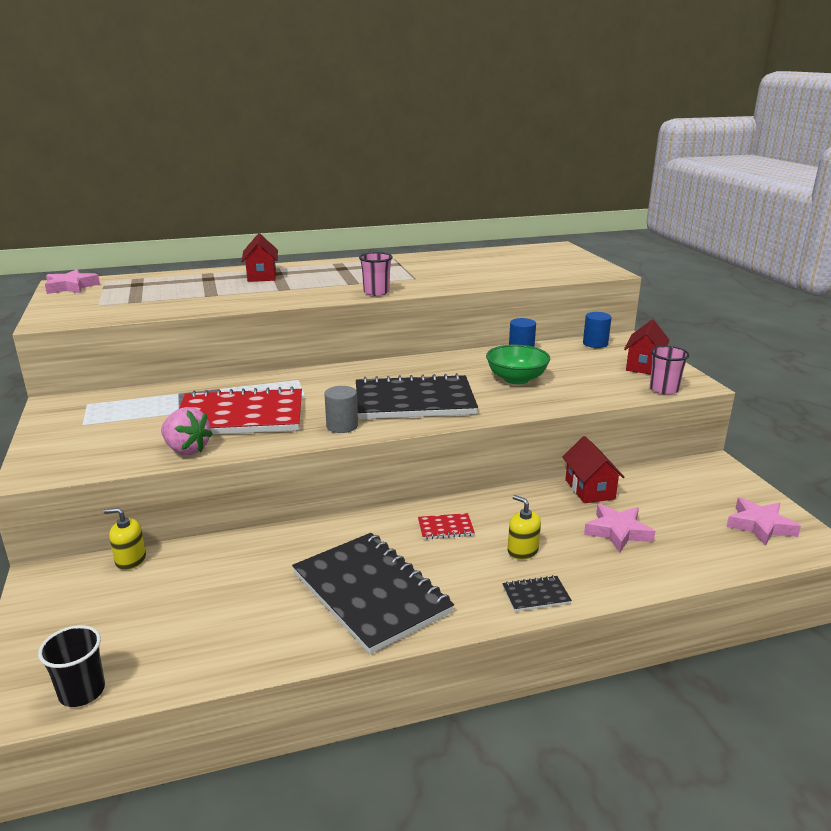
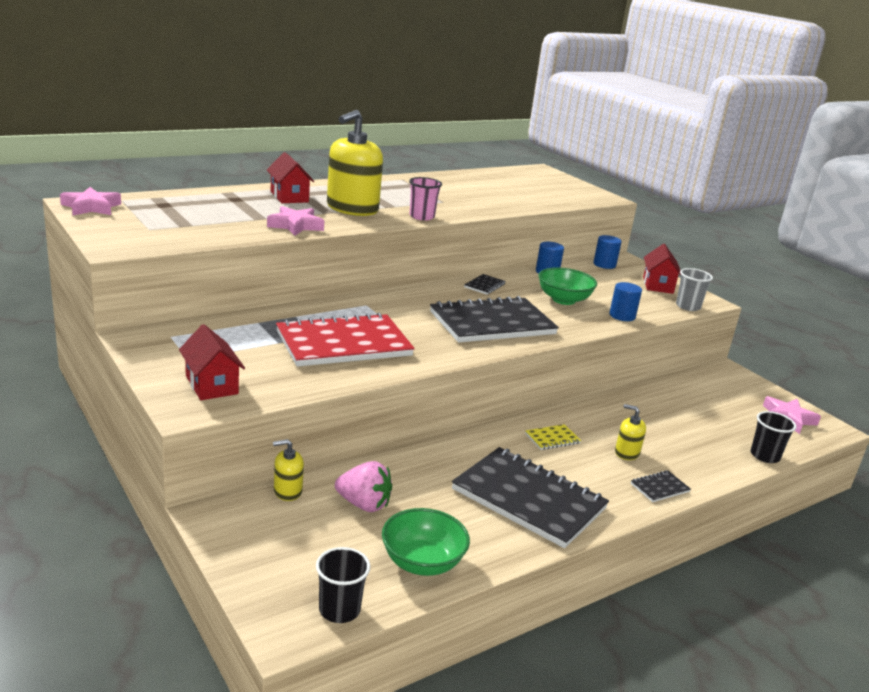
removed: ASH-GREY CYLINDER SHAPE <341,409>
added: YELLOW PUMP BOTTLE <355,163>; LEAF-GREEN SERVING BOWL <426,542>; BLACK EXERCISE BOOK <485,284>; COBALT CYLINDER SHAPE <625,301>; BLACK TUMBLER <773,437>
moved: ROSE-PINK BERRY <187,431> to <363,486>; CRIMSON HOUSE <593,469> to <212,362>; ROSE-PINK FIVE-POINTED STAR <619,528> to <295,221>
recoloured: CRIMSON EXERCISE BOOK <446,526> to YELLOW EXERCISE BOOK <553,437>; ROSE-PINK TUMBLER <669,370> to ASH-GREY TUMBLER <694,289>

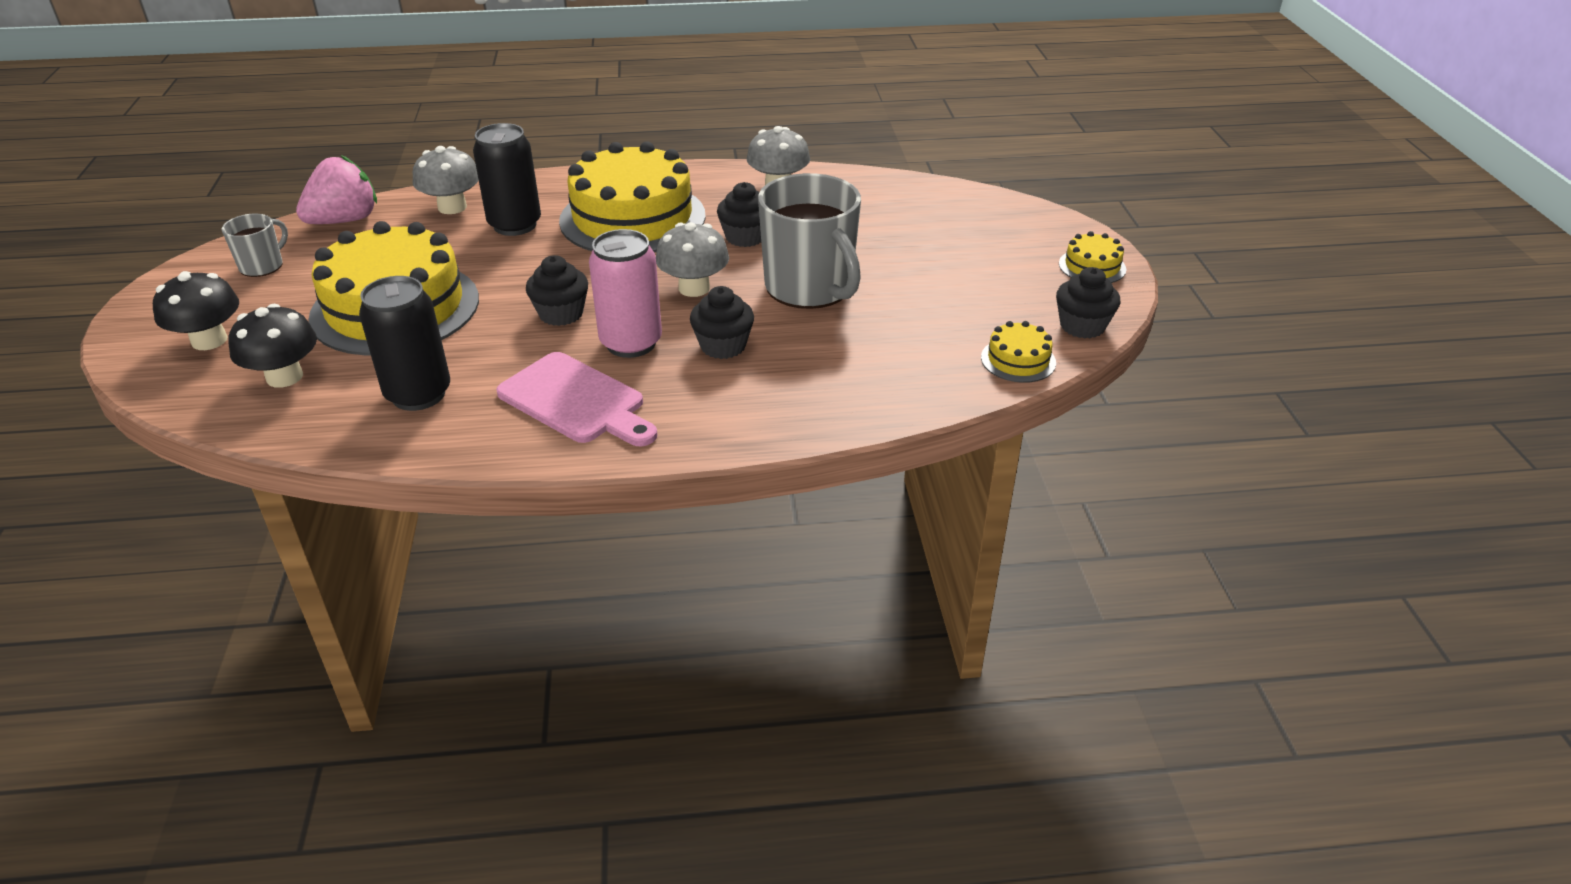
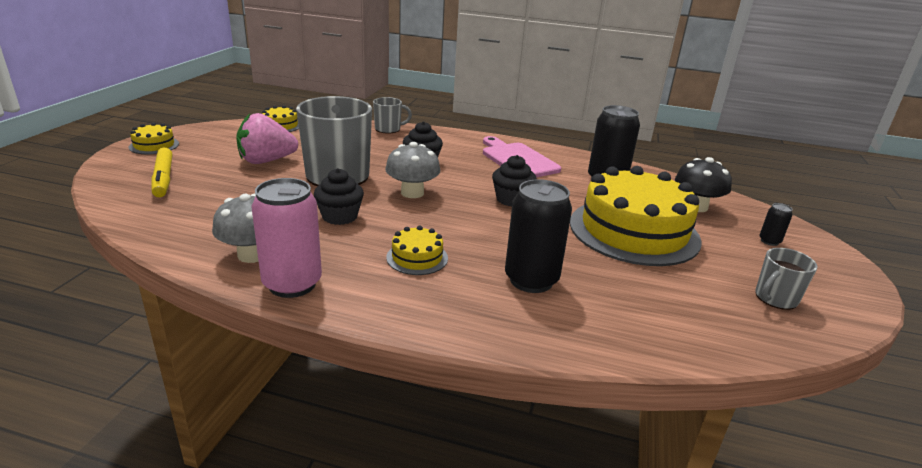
removed: ASH-GREY TOADSTOOL <446,180>; BLACK FAIRY CAKE <1088,303>
added: YELLOW MARKER <161,172>; ASH-GREY COFFEE MUG <392,115>
moved: ROSE-PINK BERRY <336,189> to <267,138>; ROSE-PINK SODA CAN <625,293> to <286,238>
replaced: BLACK TOADSTOOL <196,310> to BLACK SODA CAN <776,224>
resized: YELLOW GATEAU <632,197> = <417,250> x0.43

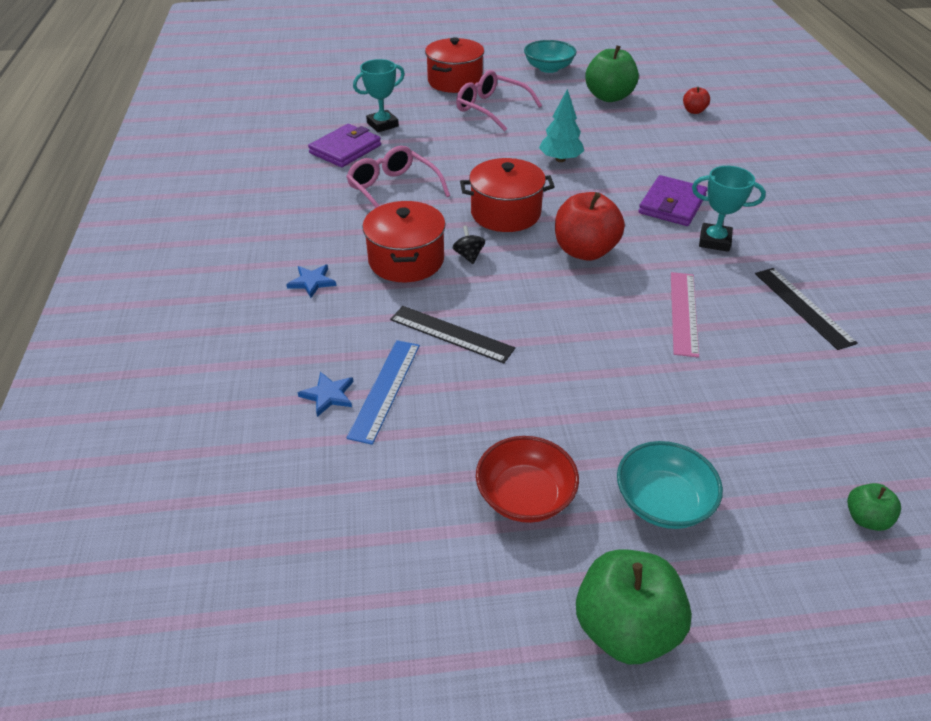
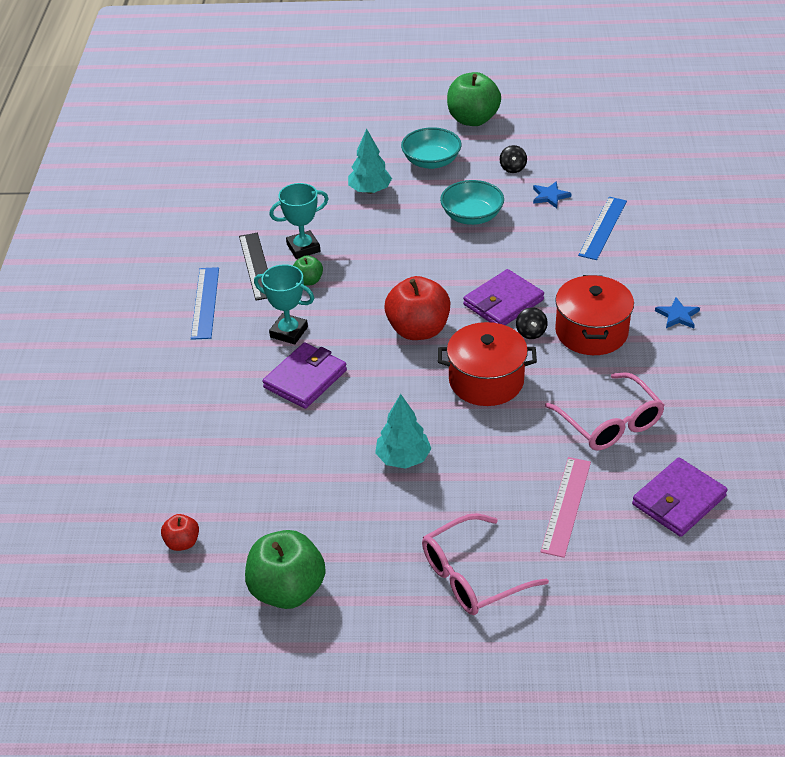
removed: BLACK MEASURING STICK <452,334>; CRIMSON COOKING POT <454,65>
added: COBALT MEASURING STICK <205,303>; TURQUOISE TREE <370,161>; ROYAL PURPLE CARD WALLET <503,297>
moved: COBALT FIVE-POINTED STAR <325,394> to <552,194>; TURQUOISE PRIZE CUP <379,95> to <299,221>; TURQUOISE SERVING BOWL <550,56> to <472,202>; ROSE-PINK MEASURING STICK <685,315> to <565,507>; LEAF-GREEN APPLE <874,507> to <308,271>
replaced: CRIMSON SERVING BOWL <527,479> to BLACK SPINNING TOP <513,159>
turned: ROSE-PINK GLASSES <499,101> = <485,564> 105 degrees clockwise

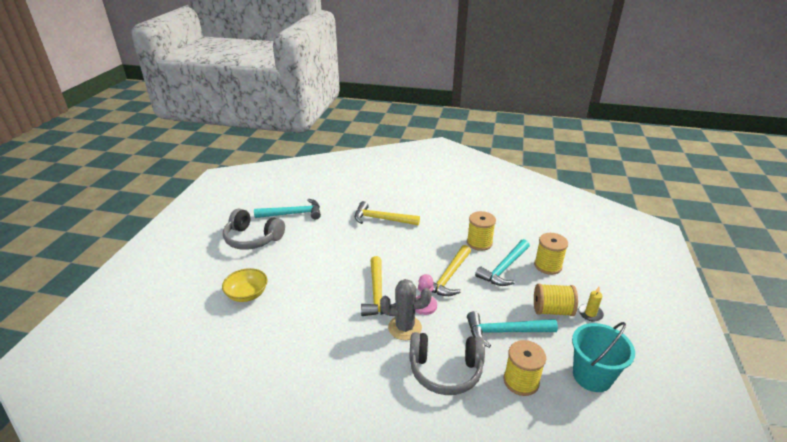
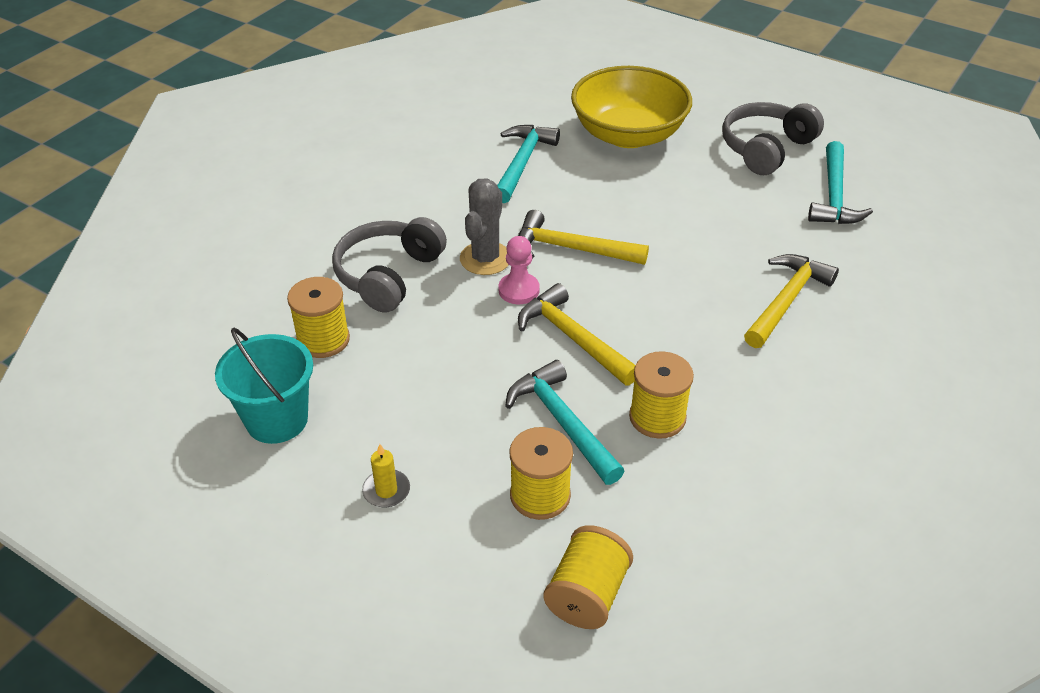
moved: TURQUOISE CARPENTER'S HAMMER <512,329> to <528,164>; YELLOW SPOOL <556,299> to <588,577>
resized: YELLOW SERVING BOWL <244,285> = <631,107> x1.86

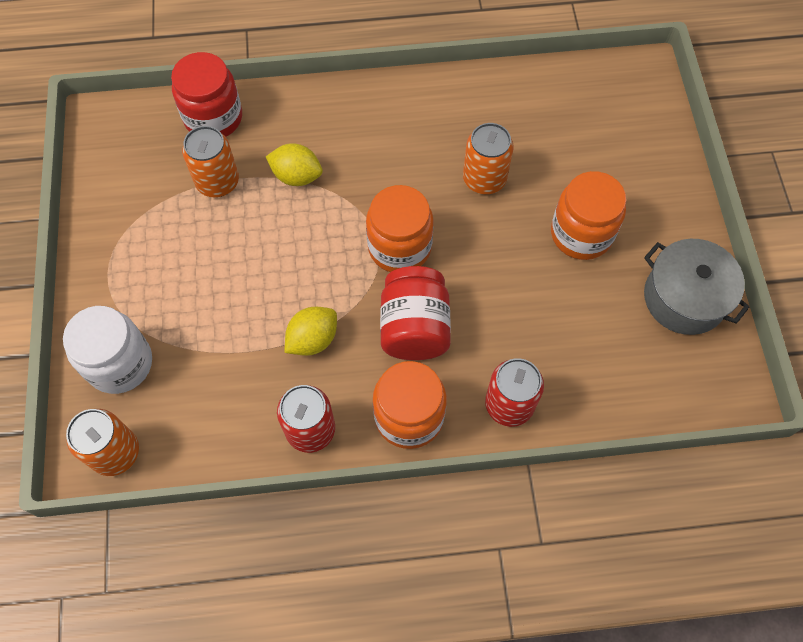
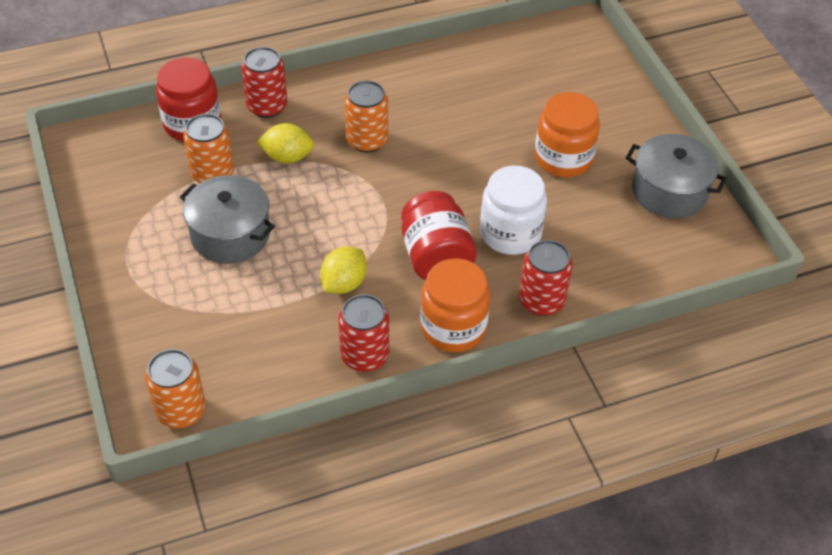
removed: ORANGE-COLOURED JAM JAR <400,228>
added: ASH-GREY COOKING POT <227,219>; CRIMSON SODA CAN <264,82>
moved: WHITE JAM JAR <107,350> to <513,210>; ORANGE-COLOURED SODA CAN <488,158> to <366,116>

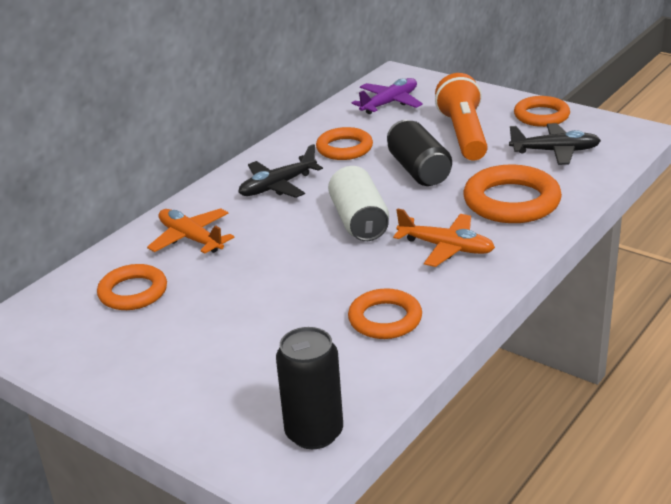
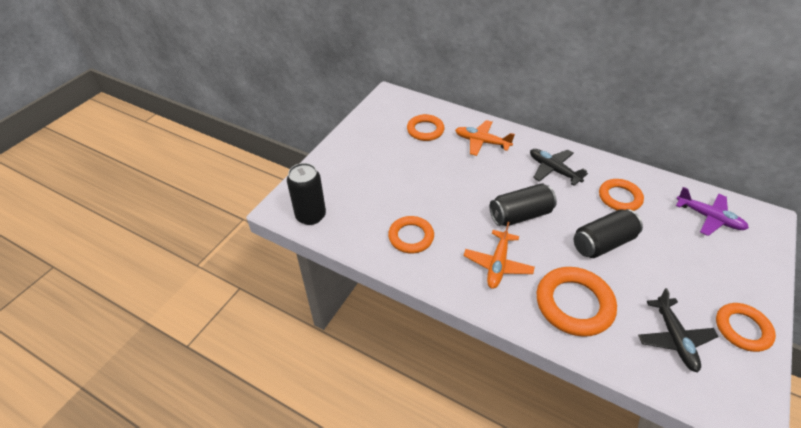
removed: ORANGE-COLOURED POCKET TORCH <461,116>
recoloured: WHITE SODA CAN <358,203> to BLACK SODA CAN <523,204>
turned: ORANGE-COLOURED TOY PLANE <190,231> = <485,138> 105 degrees counterclockwise

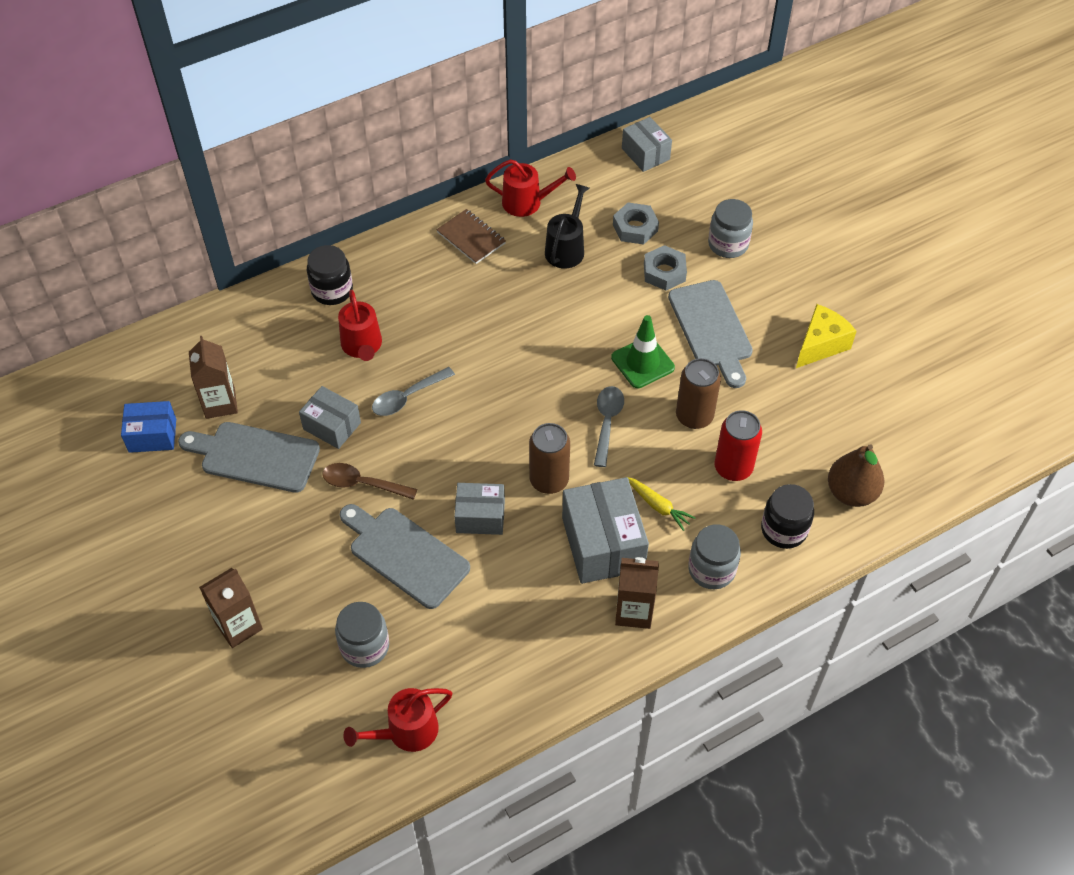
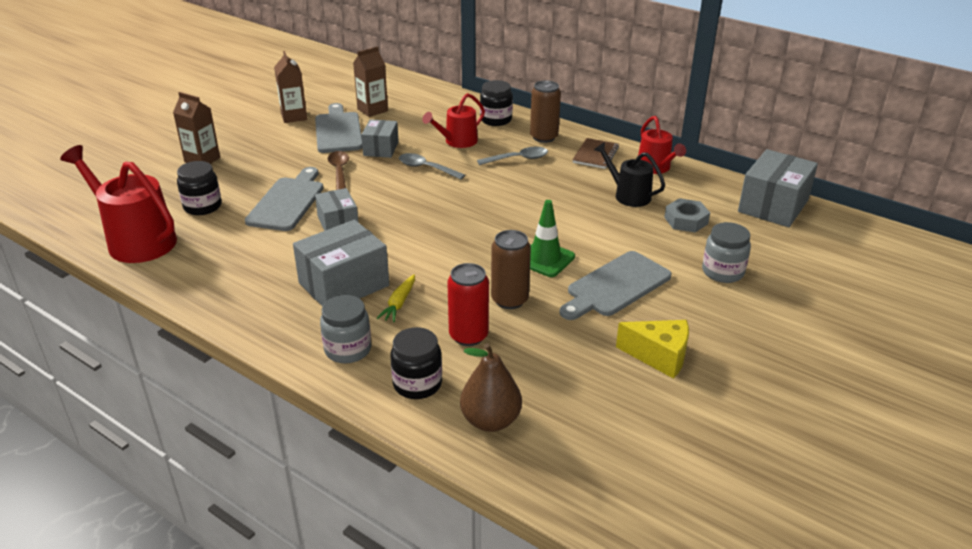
removed: COBALT PACKAGE <148,427>; ASH-GREY HEX NUT <665,268>
moved: BROWN SODA CAN <549,458> to <545,111>; ASH-GREY SPOON <609,426> to <512,156>; BROWN JUICE CARTON <637,593> to <290,87>
recoloured: ASH-GREY JAM JAR <362,635> to BLACK JAM JAR <199,188>
turned: BLACK WATERING CAN <567,226> = <629,174> 135 degrees counterclockwise
resized: CRIMSON WATERING CAN <397,720> = <118,204> x1.69; ASH-GREY PACKAGE <647,144> = <778,188> x1.65

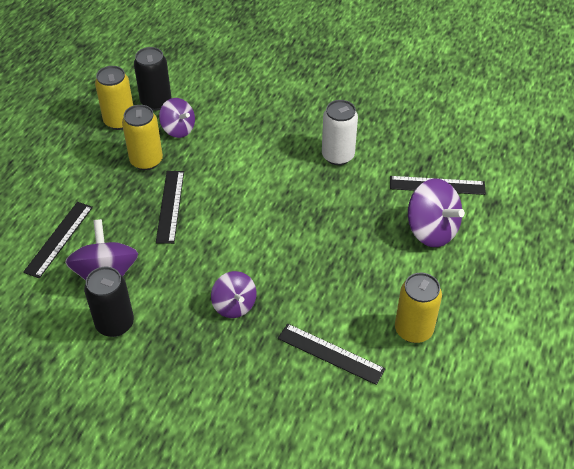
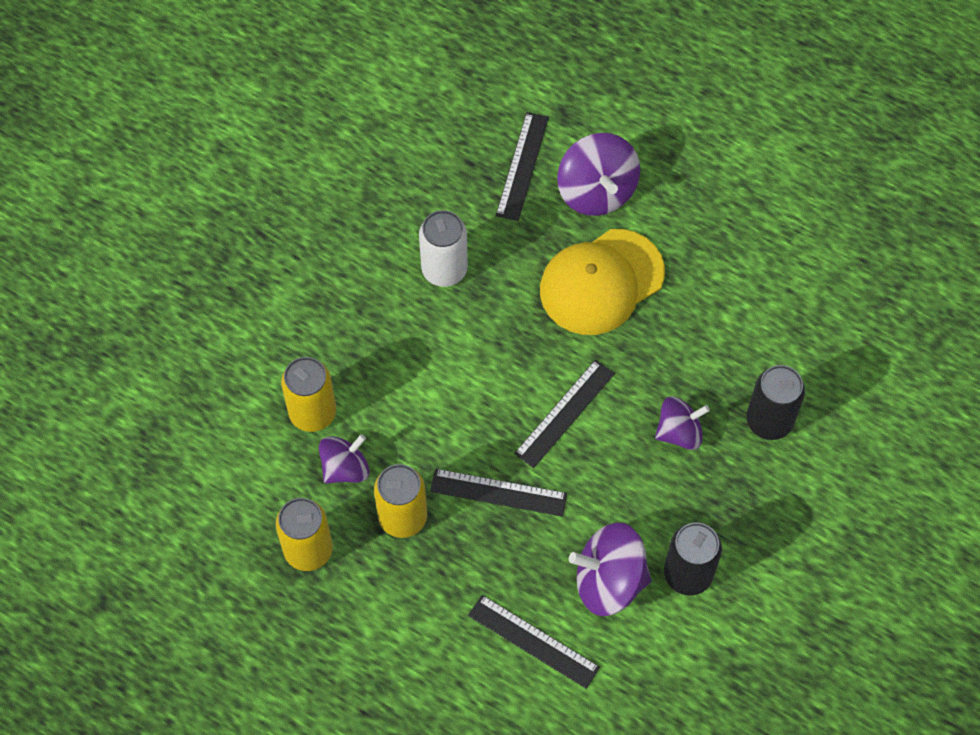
added: YELLOW CAP <602,282>
moved: BLACK SODA CAN <152,79> to <775,402>; BLACK MEASURING STICK <331,354> to <564,414>; YELLOW SODA CAN <418,308> to <308,394>
turned: ROYAL PURPLE SPINNING TOP <436,212> = <598,174> 105 degrees clockwise

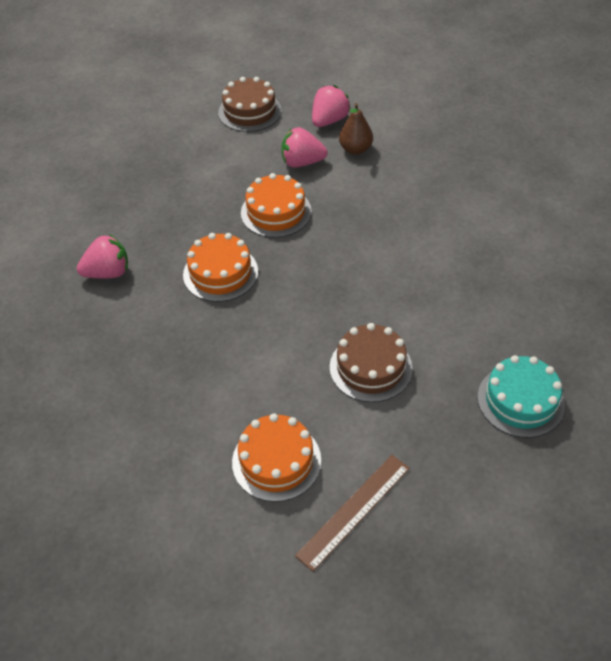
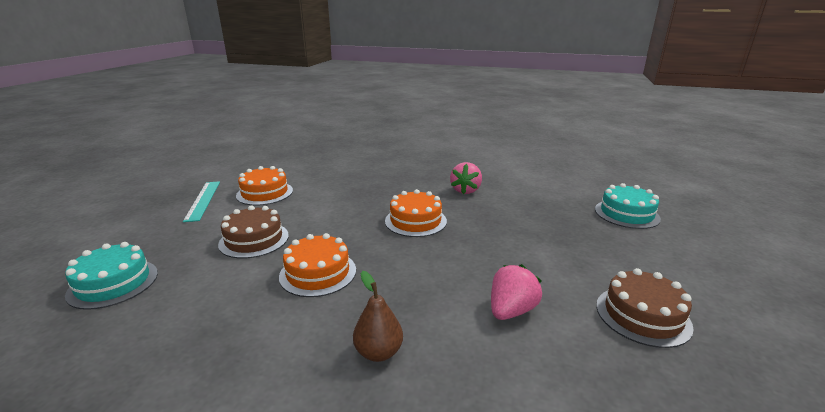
removed: ROSE-PINK BERRY <331,106>
added: TURQUOISE GATEAU <628,206>
moved: ORANGE-COLOURED GATEAU <276,205> to <317,265>; BROWN TOY PEAR <356,129> to <378,316>
recoloured: BROWN MEASURING STICK <352,513> to TURQUOISE MEASURING STICK <201,201>

